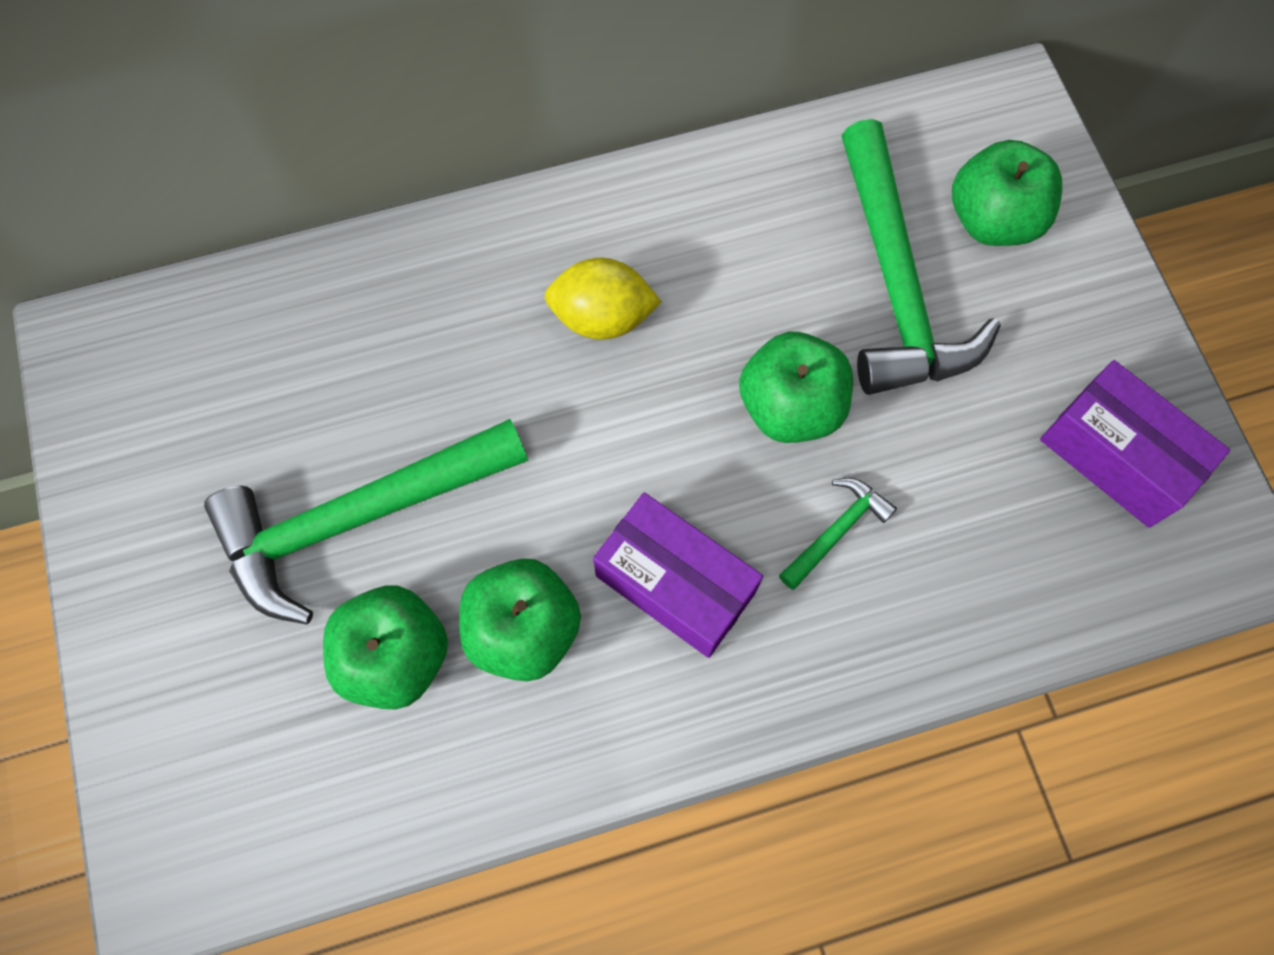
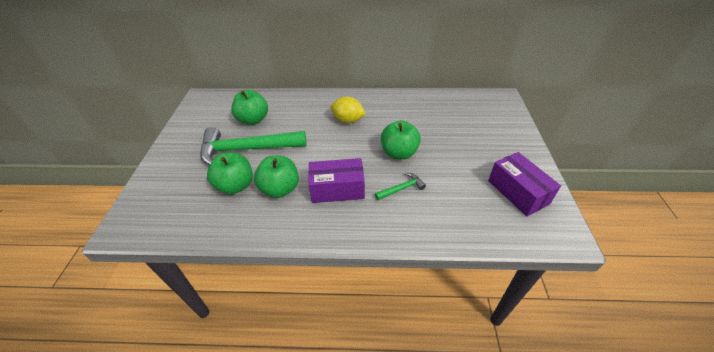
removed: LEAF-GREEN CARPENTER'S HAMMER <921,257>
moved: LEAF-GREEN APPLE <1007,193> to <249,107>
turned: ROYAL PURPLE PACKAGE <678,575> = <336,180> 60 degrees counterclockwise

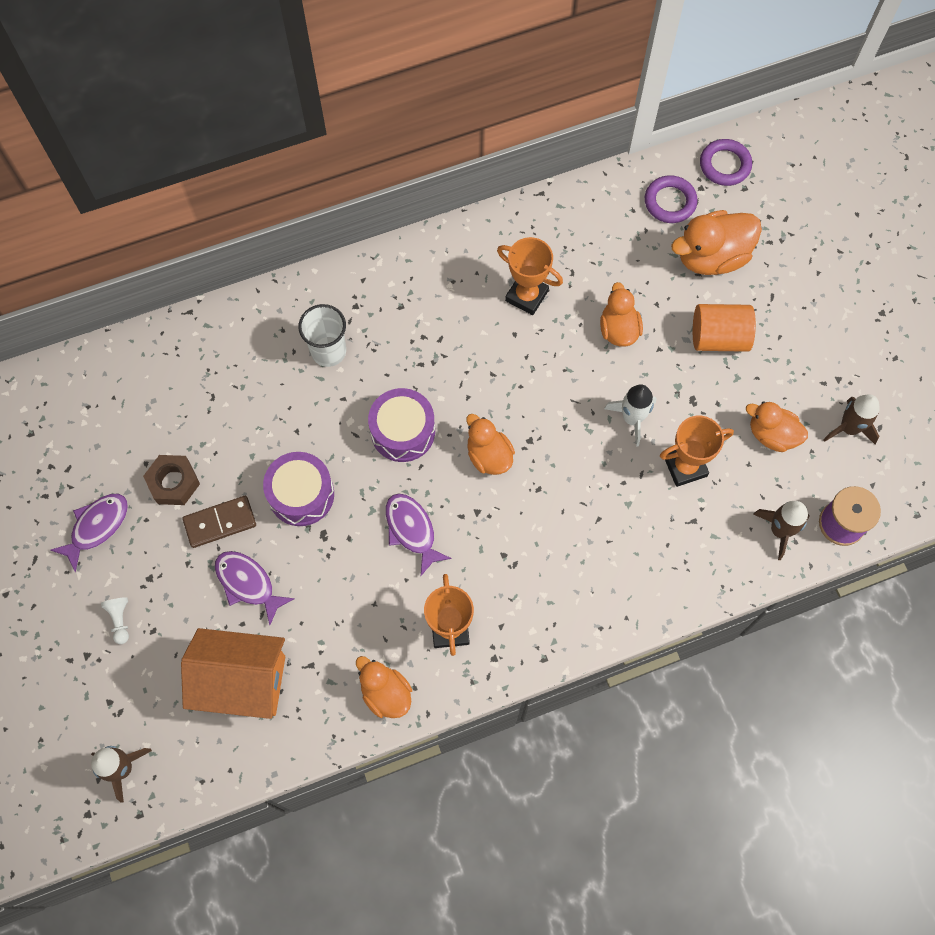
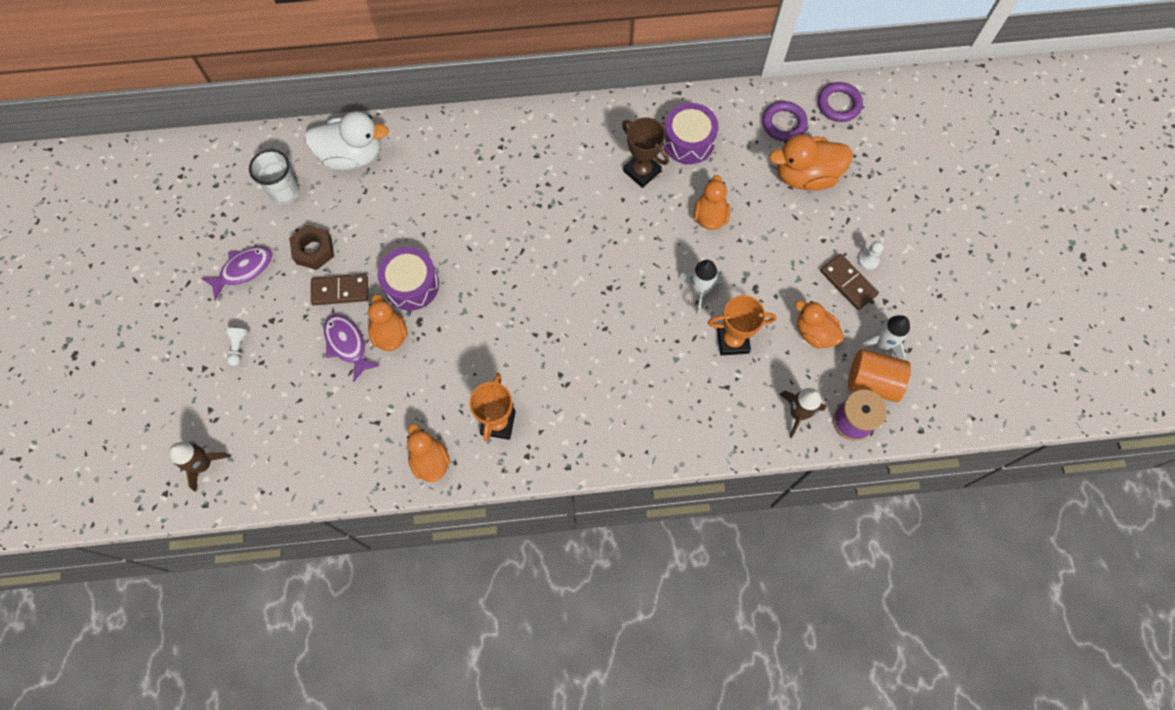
removed: ORANGE-COLOURED HOUSE <233,673>; ROYAL PURPLE FISH FIGURE <418,534>
added: WHITE TOY DUCK <346,141>; BROWN DOMINO TILE <849,282>; WHITE GAME PAWN <871,255>
moved: WHITE TUMBLER <322,335> to <274,177>; ROYAL PURPLE TOY DRUM <401,425> to <690,133>; ORANGE-COLOURED TOY DUCK <490,444> to <387,323>; ORANGE-COLOURED CYLINDER SHAPE <724,328> to <879,375>
recoloured: ORANGE-COLOURED PRIZE CUP <530,276> to BROWN PRIZE CUP <645,153>; BROWN SPACESHIP <851,419> to WHITE SPACESHIP <883,337>

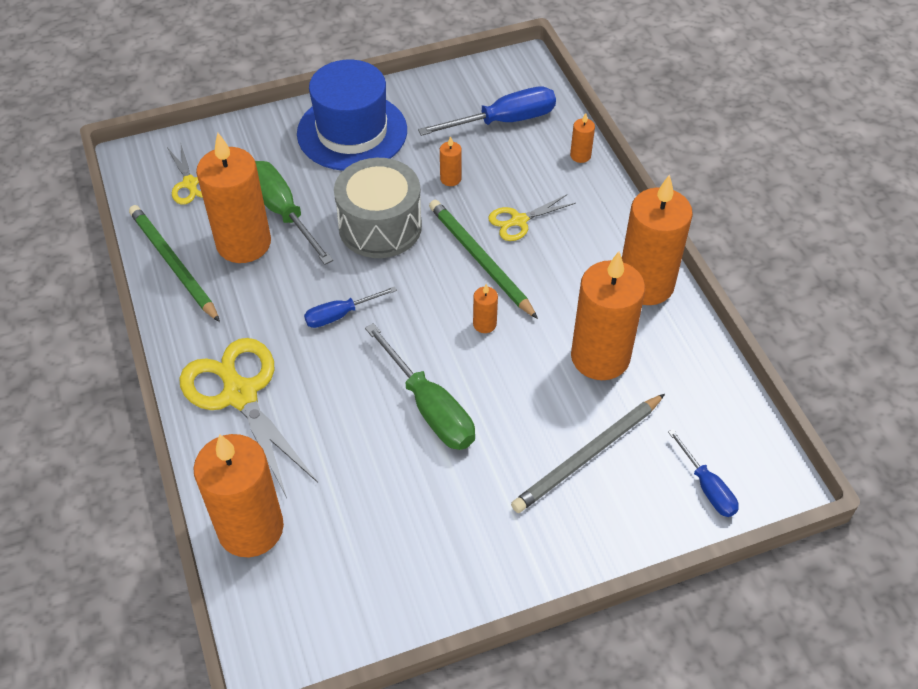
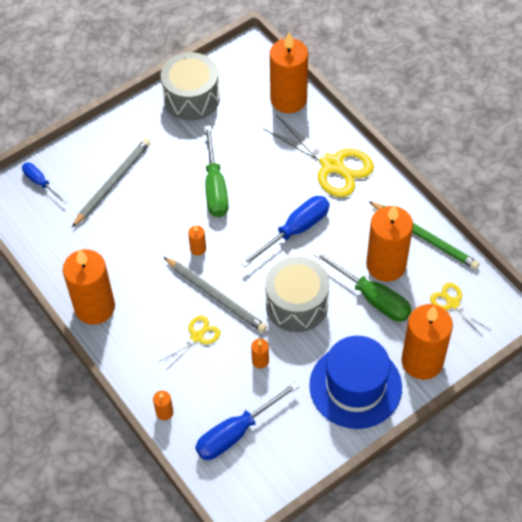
added: ASH-GREY TOY DRUM <190,86>
moved: ORANGE-COLOURED WAX CANDLE <608,315> to <427,342>
recoloured: LEAF-GREEN LEAD PENCIL <483,259> to ASH-GREY LEAD PENCIL <215,295>
turned: LEAF-GREEN FLAT SCREWDRIVER <420,386> = <216,171> 135 degrees counterclockwise
resized: COBALT FLAT SCREWDRIVER <350,307> = <284,232> x1.69

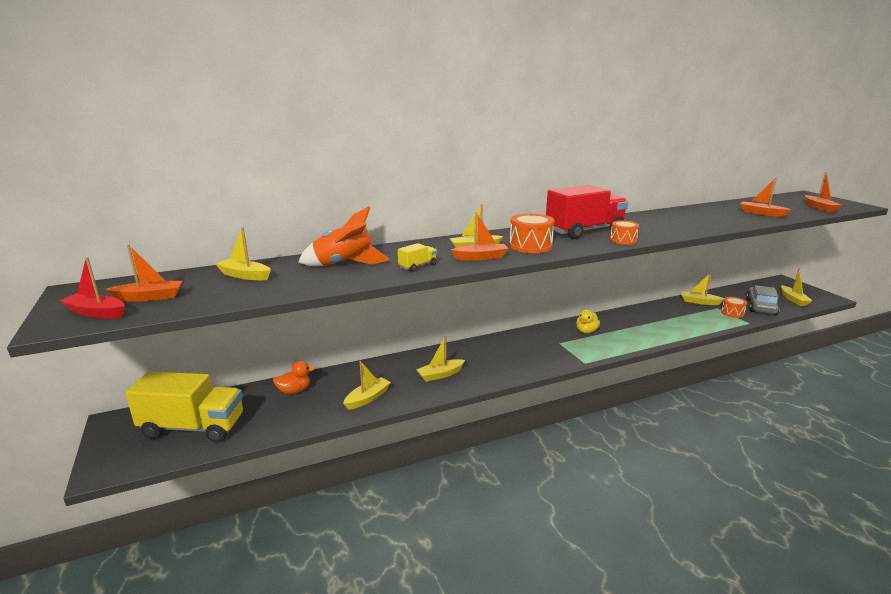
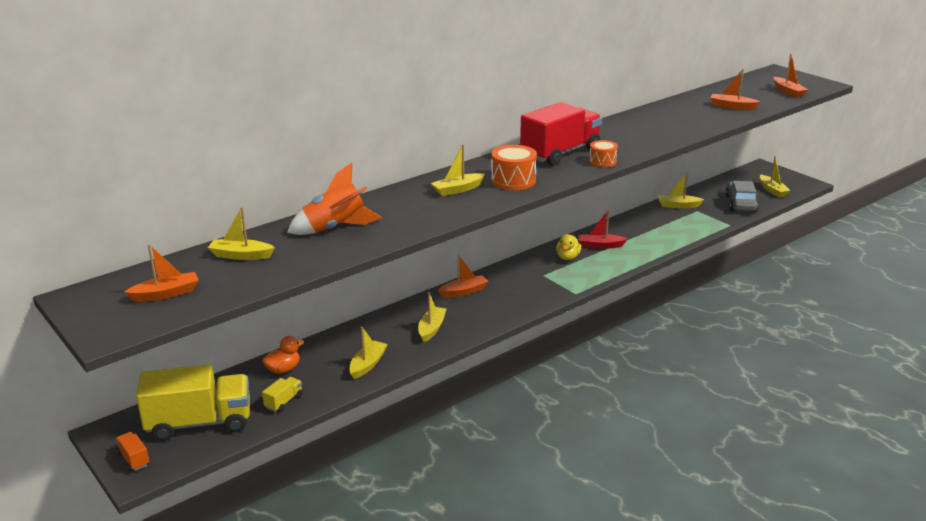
removed: ORANGE-COLOURED TOY DRUM <734,307>
added: ORANGE-COLOURED LORRY <132,451>
moved: CRIMSON BOAT <92,287> to <603,229>; YELLOW LORRY <417,257> to <282,394>; ORANGE-COLOURED BOAT <480,236> to <463,276>
turned: YELLOW BOAT <440,359> = <432,317> 150 degrees clockwise

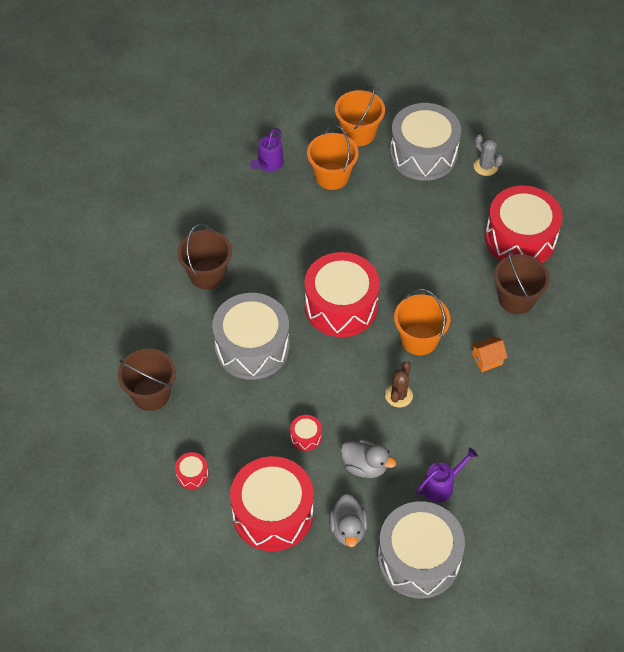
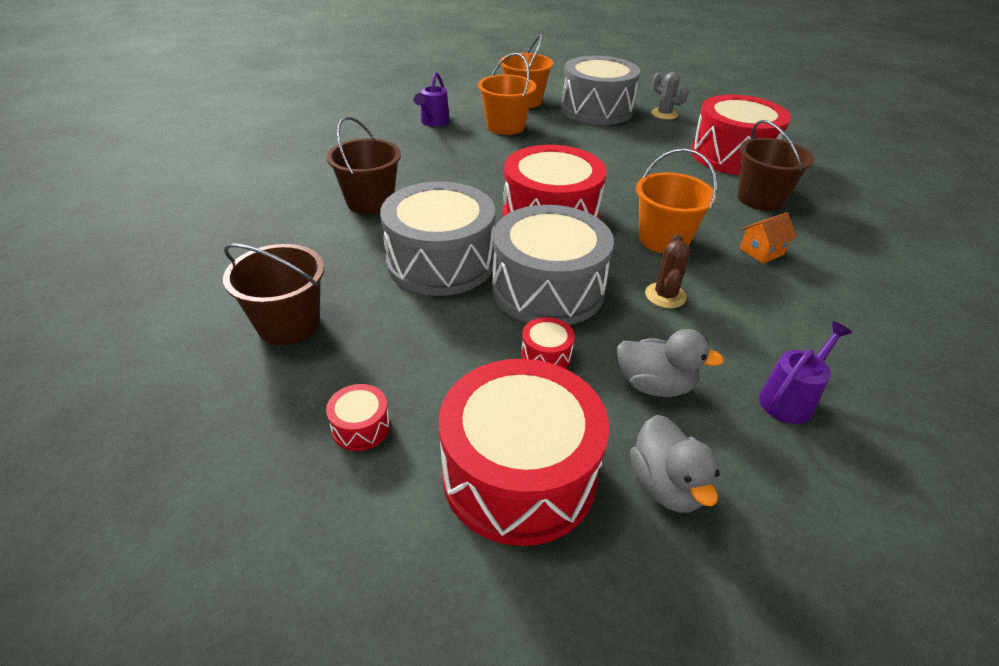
moved: ASH-GREY TOY DRUM <421,549> to <553,265>

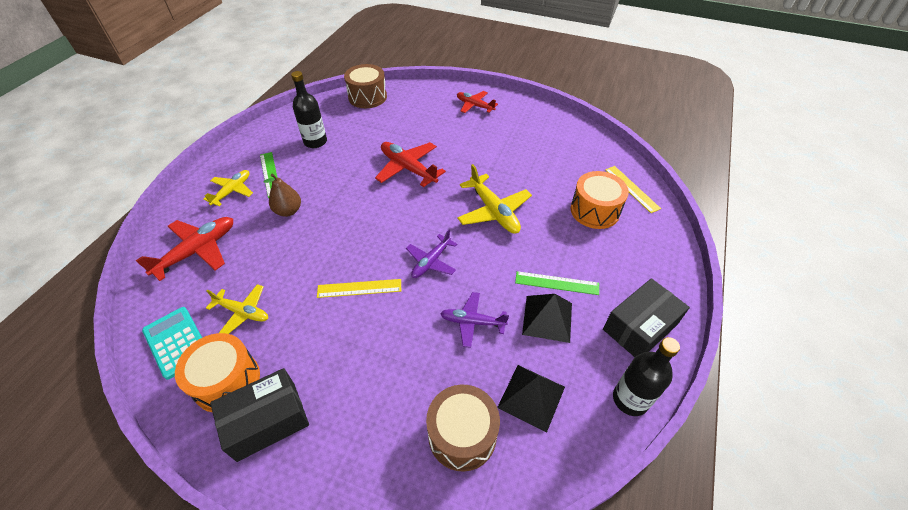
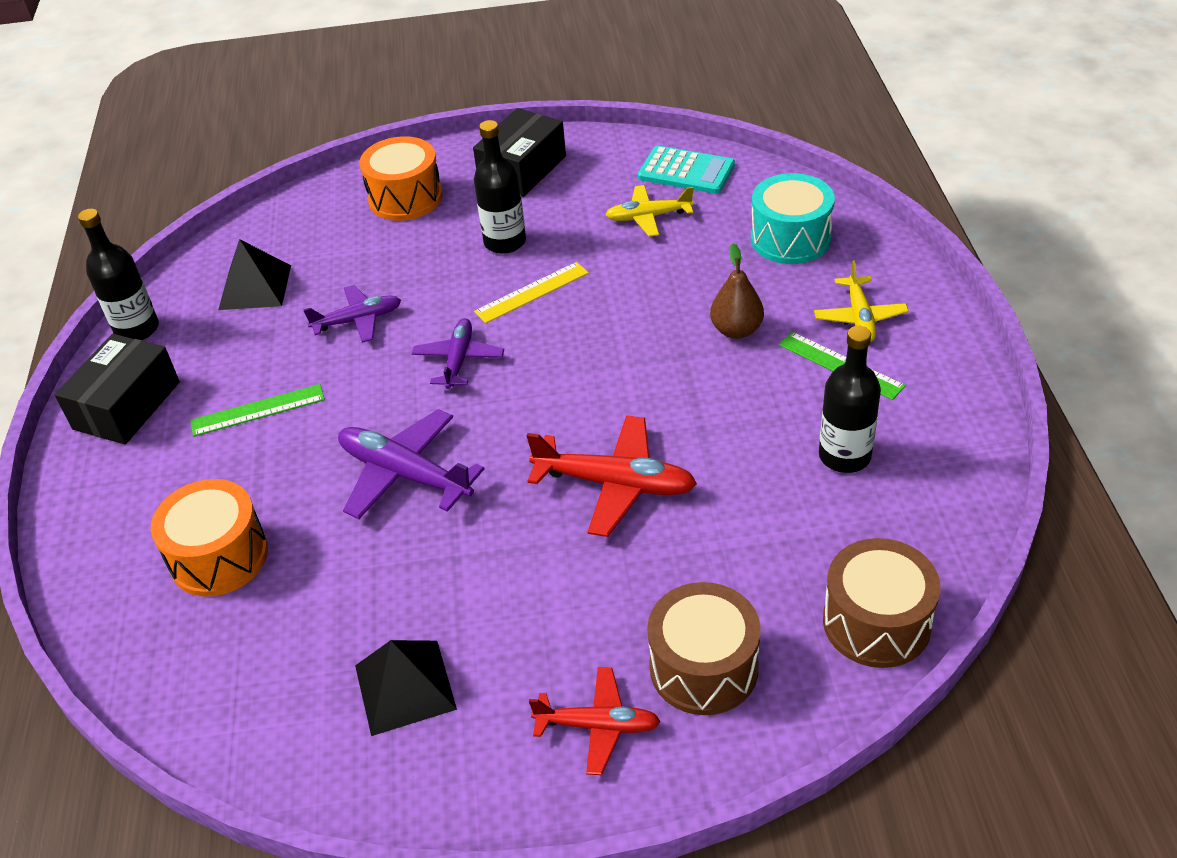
removed: YELLOW MEASURING STICK <633,189>
added: BLACK FLASK <500,187>
moved: ORANGE-COLOURED TOY DRUM <217,372> to <400,178>; BROWN TOY DRUM <463,428> to <704,648>; BLACK SOLID PYRAMID <547,318> to <406,688>
replaced: CRIMSON TOY PLANE <184,249> to TURQUOISE TOY DRUM <793,218>
recoloured: YELLOW TOY PLANE <494,199> to ROYAL PURPLE TOY PLANE <411,464>

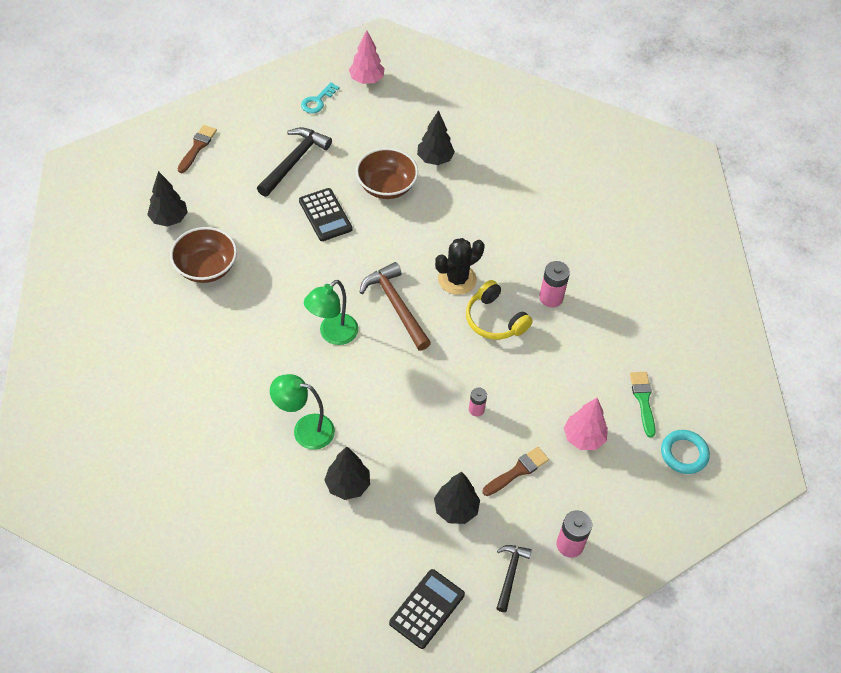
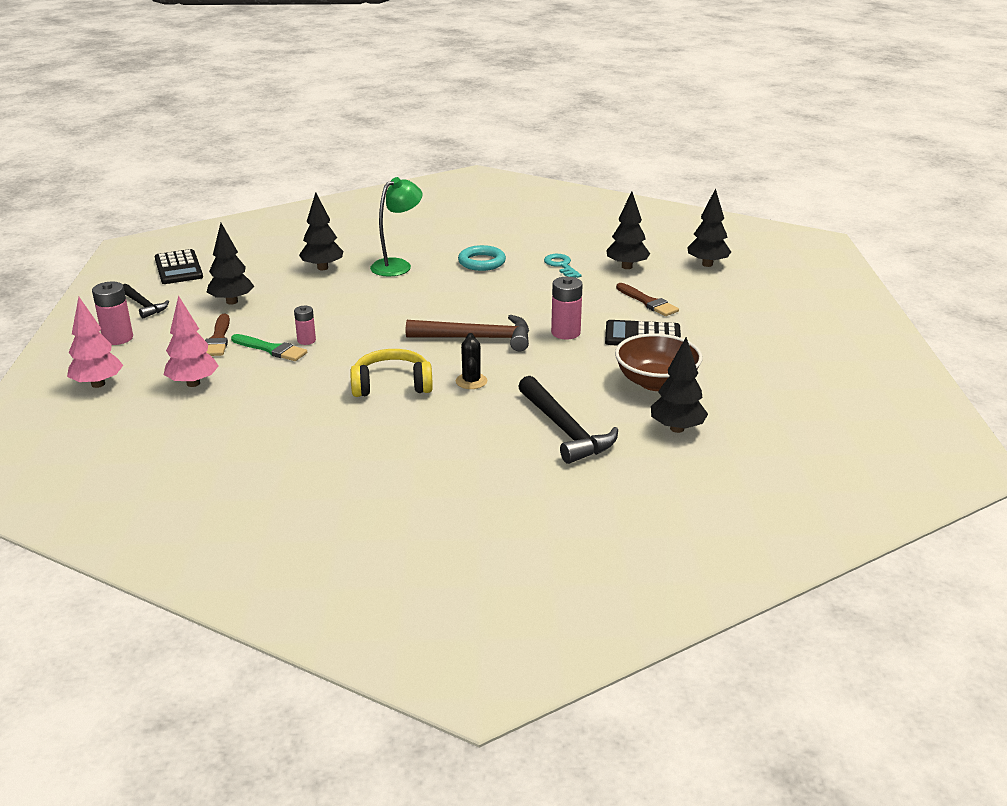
removed: LEAF-GREEN LAMP <331,312>
moved: BROWN PAINTBRUSH <197,149> to <647,299>; BLACK CARPENTER'S HAMMER <294,162> to <568,420>; TURQUOISE LATCHKEY <320,97> to <562,266>; ROSE-PINK TREE <367,57> to <95,342>; ROSE-PINK AA BATTERY <554,284> to <567,308>; LEAF-GREEN PAINTBRUSH <642,405> to <269,347>; TURQUOISE HOOP <685,452> to <482,258>
replaced: BROWN SERVING BOWL <203,255> to BLACK TREE <628,230>
resized: BLACK CACTUS <459,266> = <471,361> x0.62

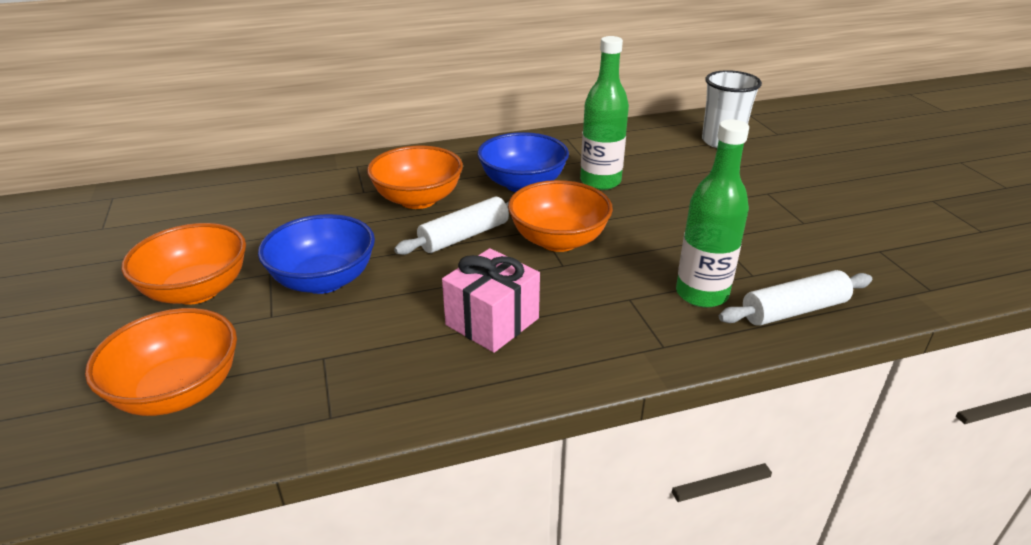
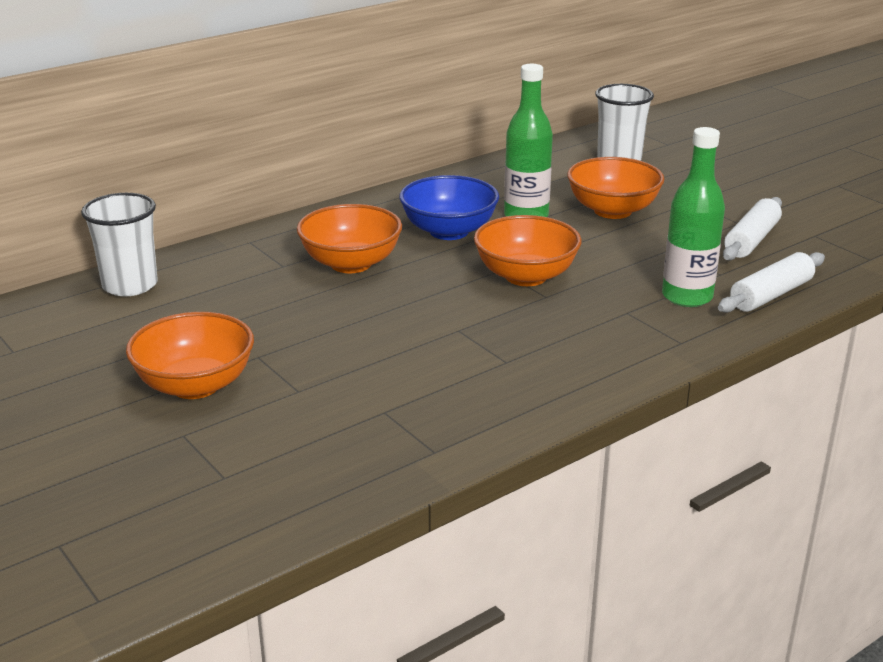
removed: COBALT SERVING BOWL <316,254>; ROSE-PINK PRESENT <491,300>
added: WHITE TUMBLER <119,244>
moved: ORANGE-COLOURED SERVING BOWL <161,362> to <615,188>; WHITE ROLLING PIN <451,226> to <752,228>

